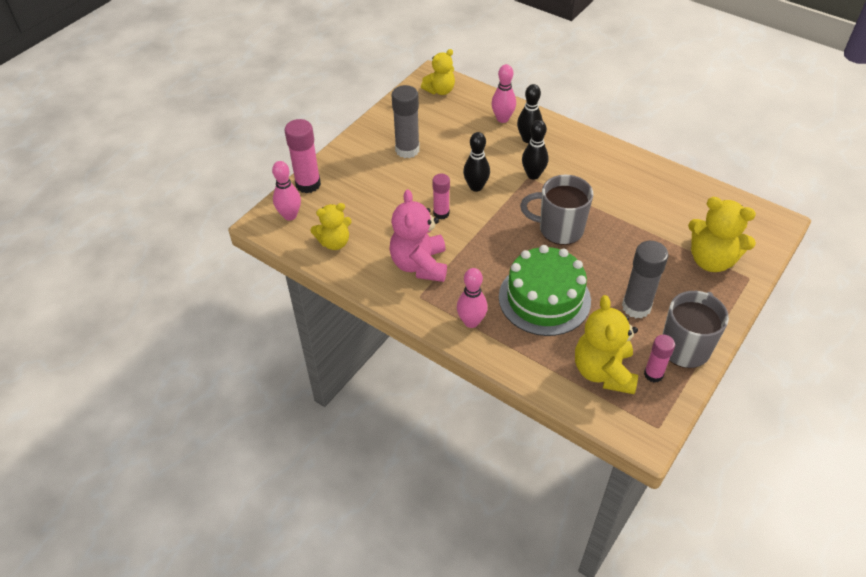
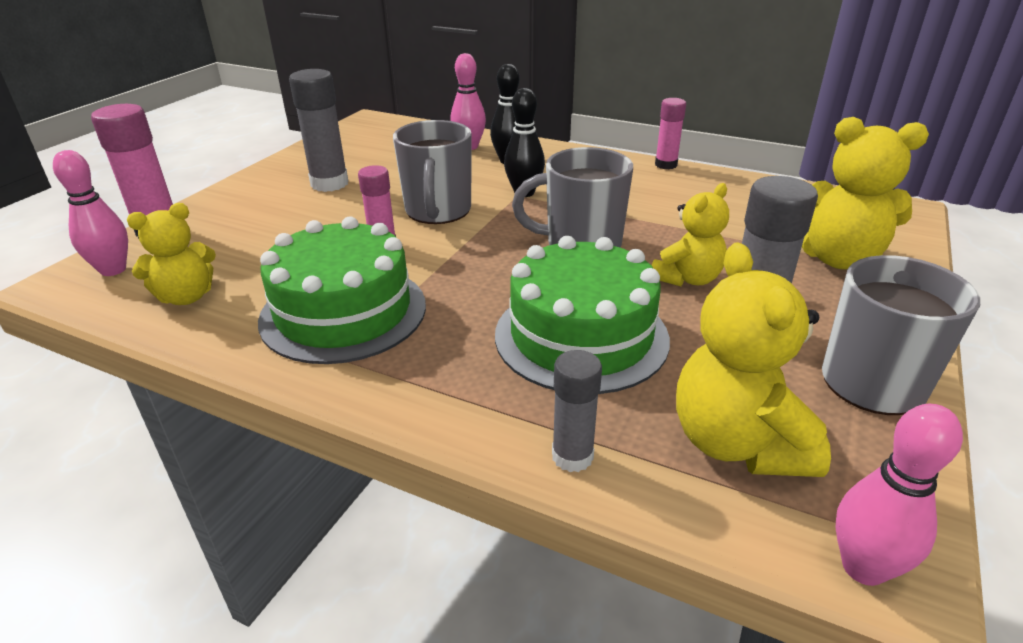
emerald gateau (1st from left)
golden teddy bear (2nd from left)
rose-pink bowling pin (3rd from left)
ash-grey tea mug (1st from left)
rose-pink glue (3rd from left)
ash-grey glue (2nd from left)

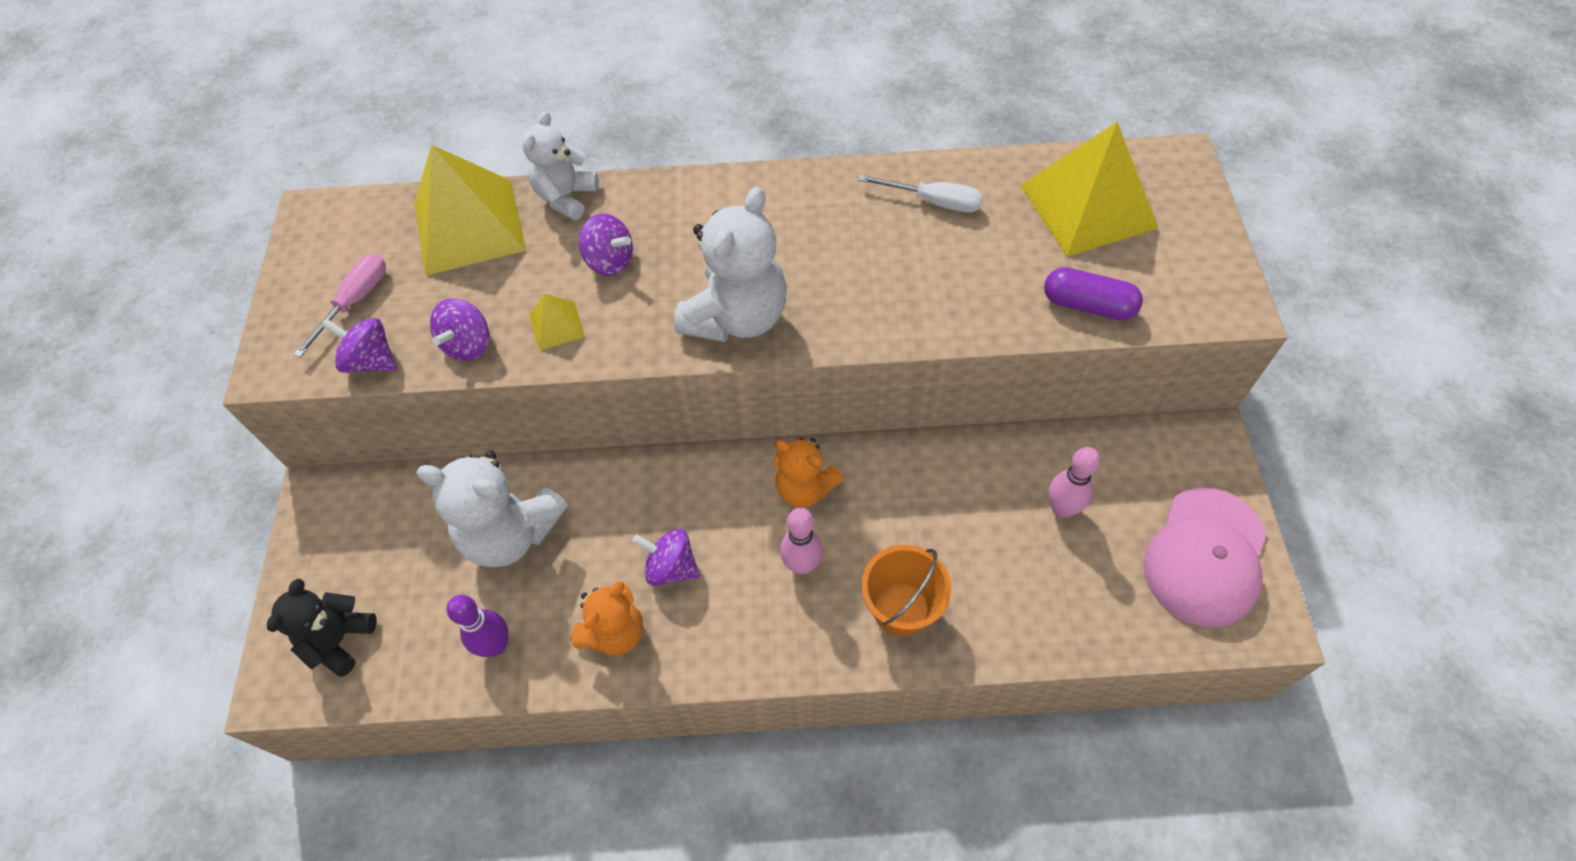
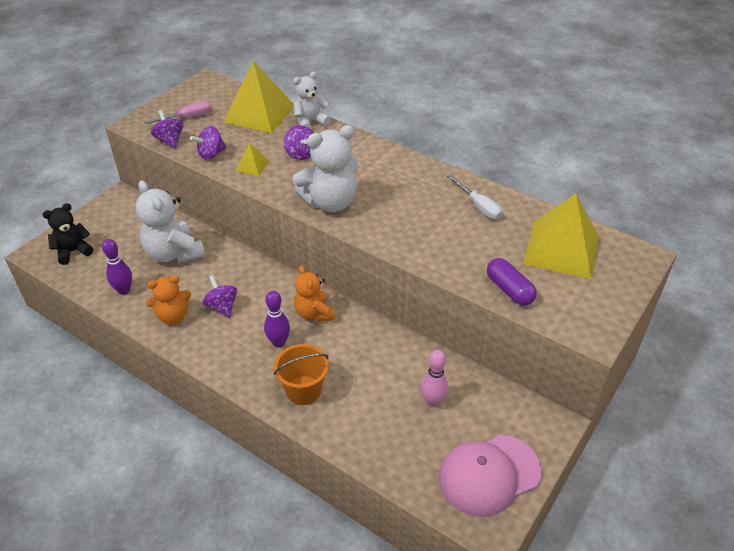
violet bowling pin (2nd from left)

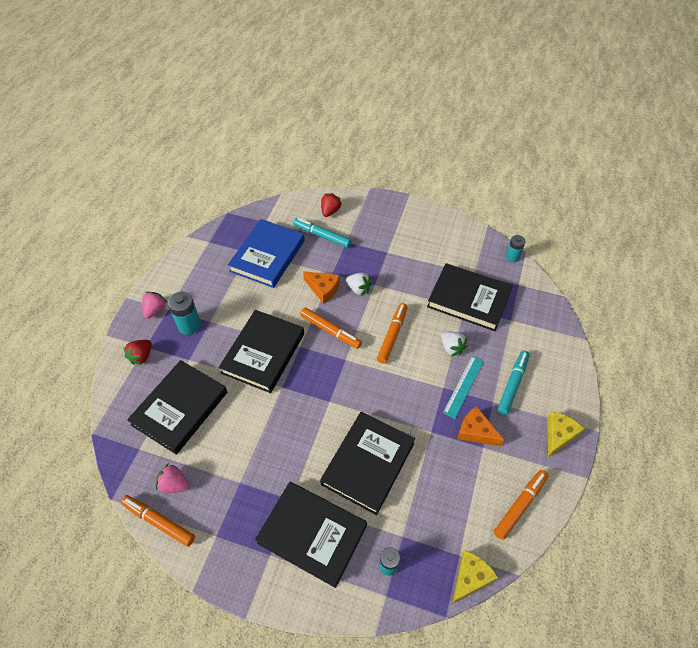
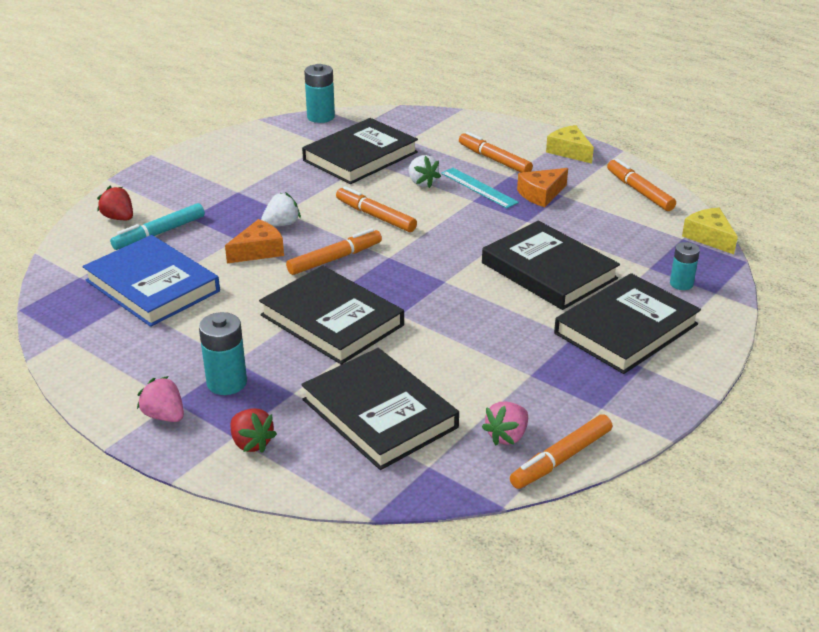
snow-white toy strawberry (2nd from left)
orange marker pen (3rd from left)
aqua battery (2nd from left)

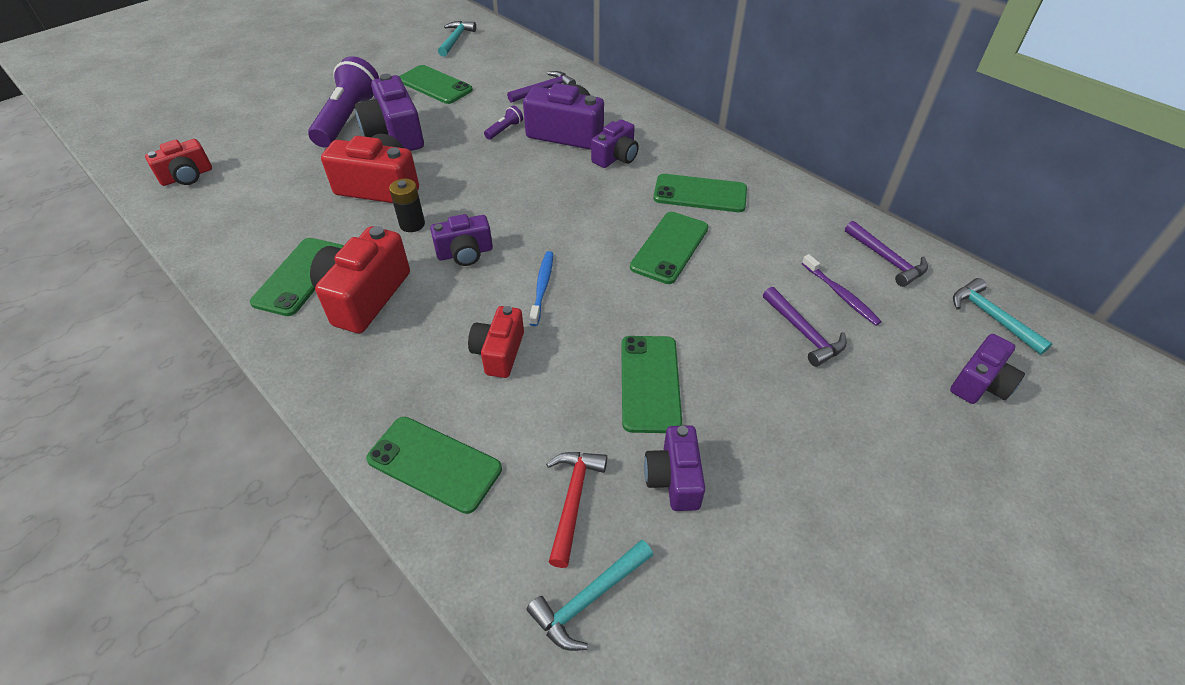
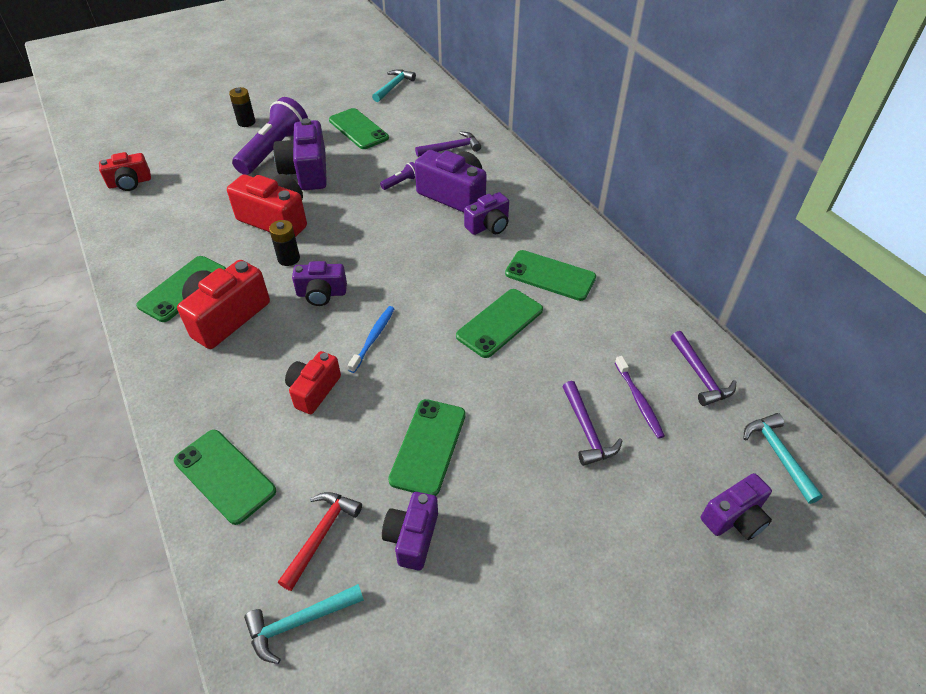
jet-black battery (1st from left)

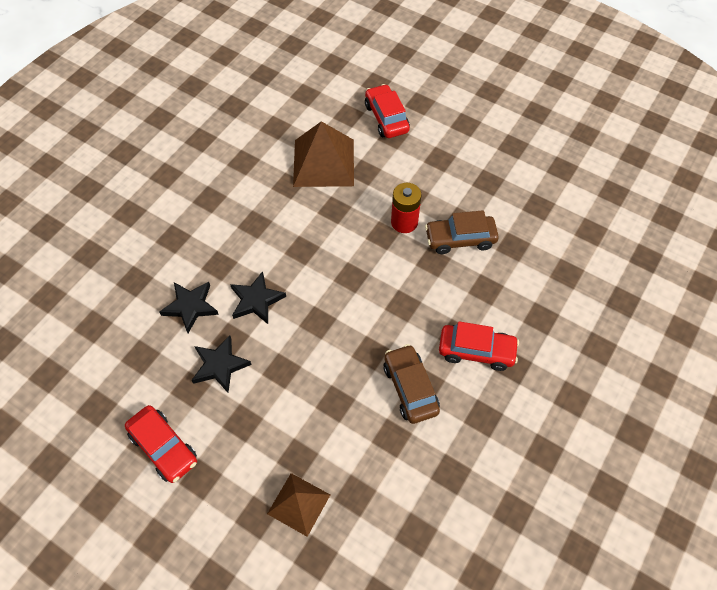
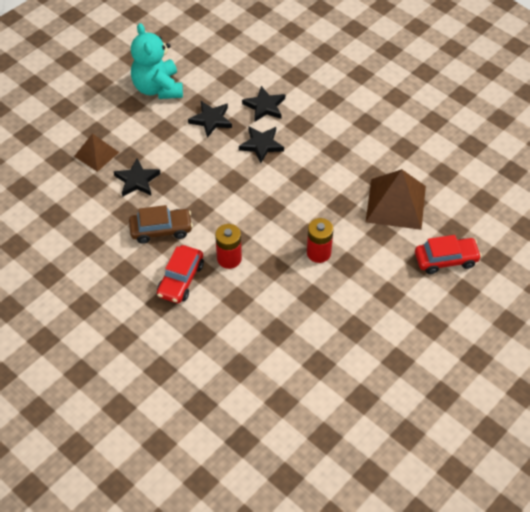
aqua teddy bear
dark brown toy car (2nd from left in the first image)
jet-black star shape (1st from left)
crimson battery (1st from left)

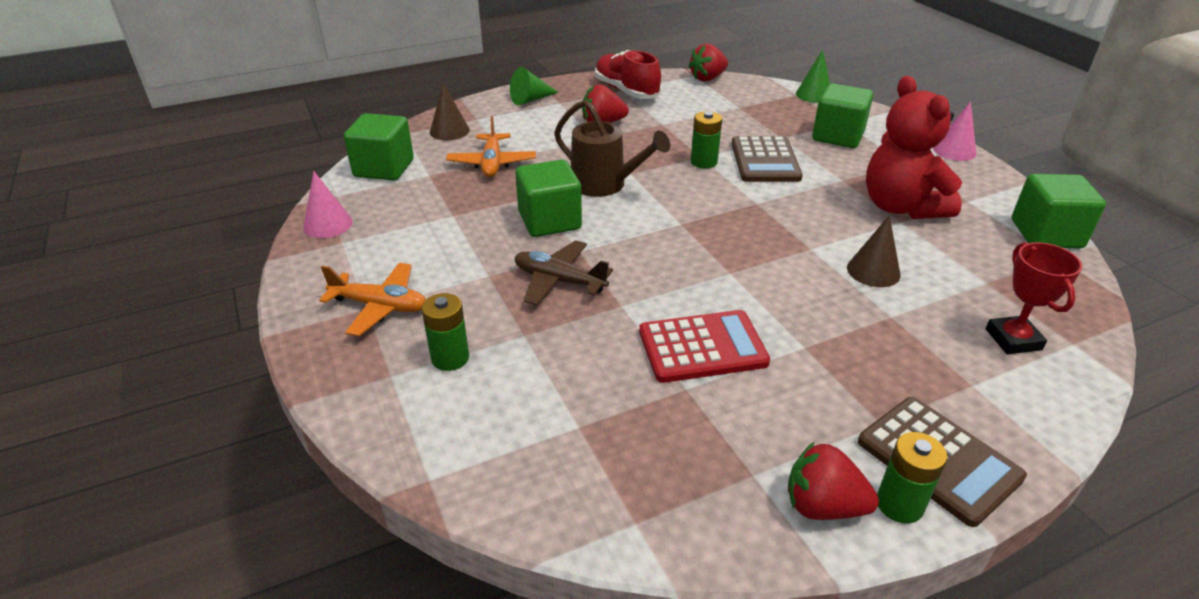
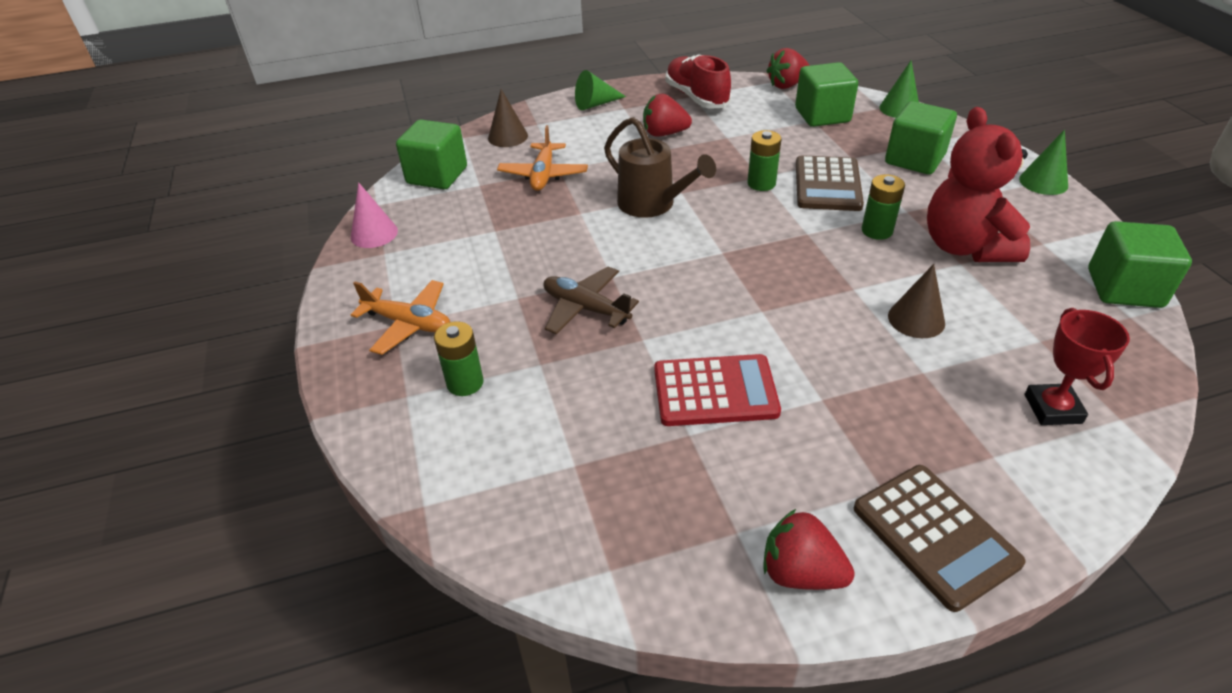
emerald solid cube (2nd from left)
emerald battery (3rd from left)
emerald solid cone (3rd from left)

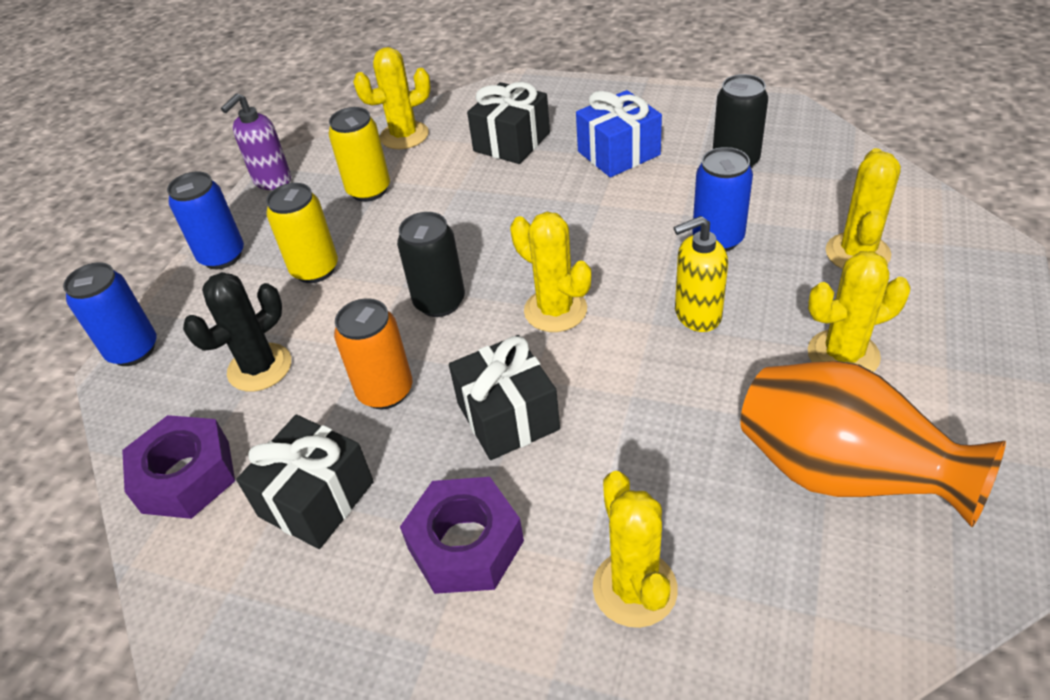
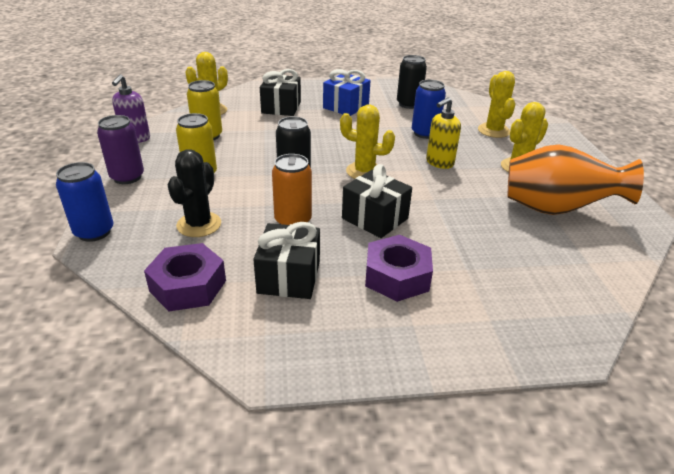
violet can
golden cactus (3rd from left in the first image)

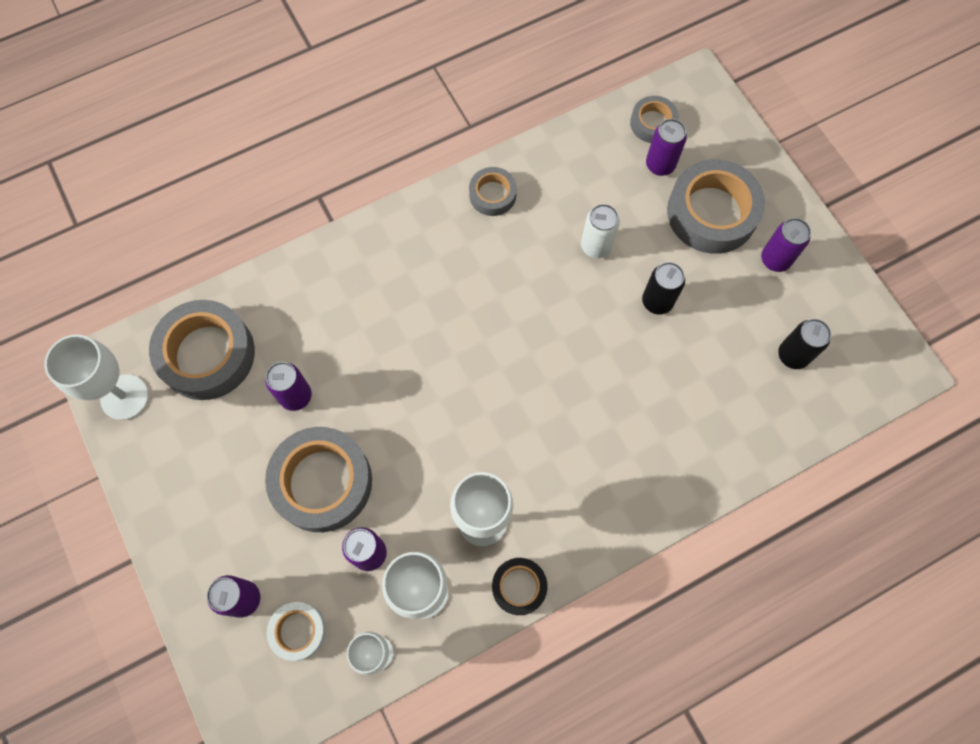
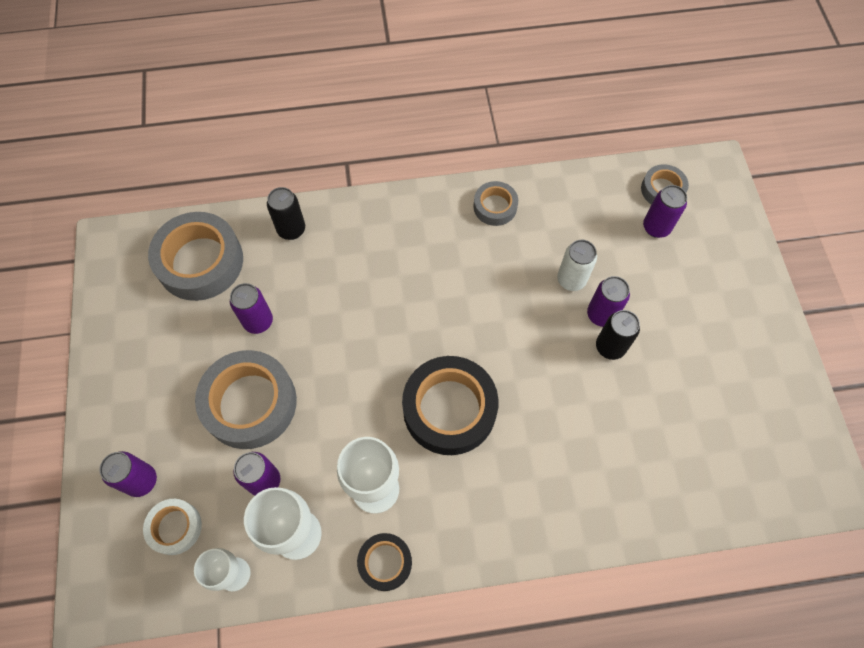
snow-white wine glass (1st from left in the first image)
ash-grey roll of tape (5th from left in the first image)
violet can (4th from left)
jet-black can (1st from left)
jet-black roll of tape (2nd from left)

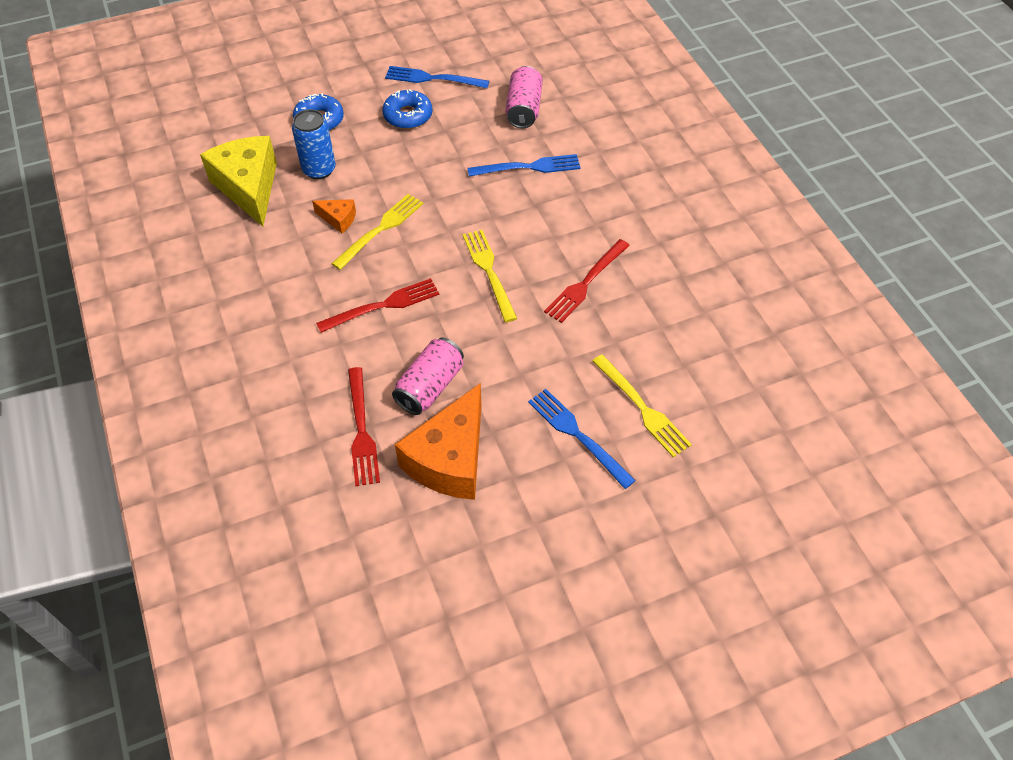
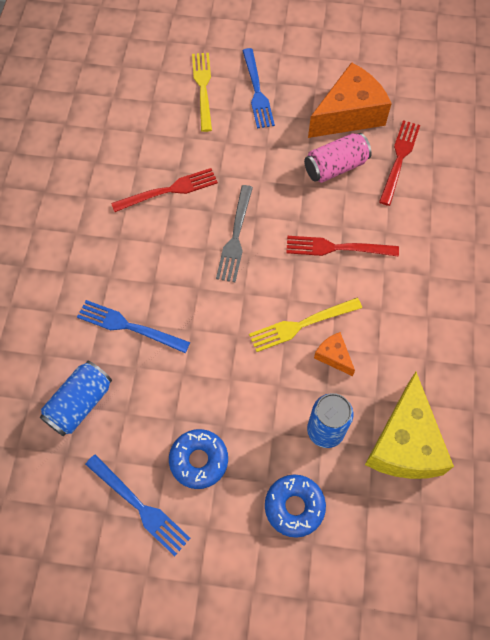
ash-grey table fork
blue can (1st from left)

